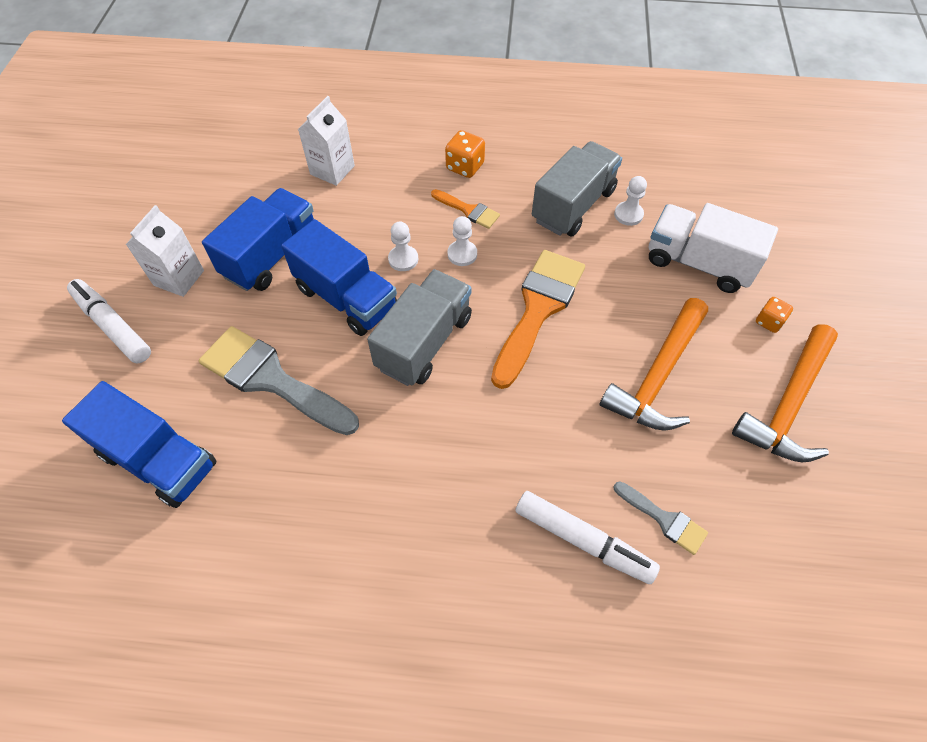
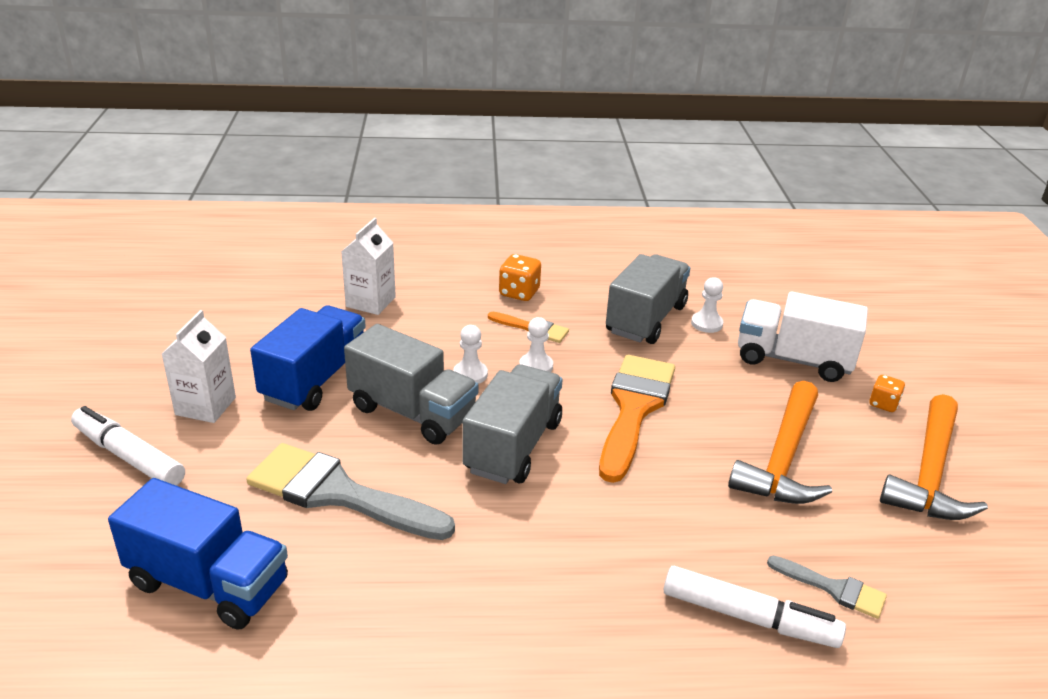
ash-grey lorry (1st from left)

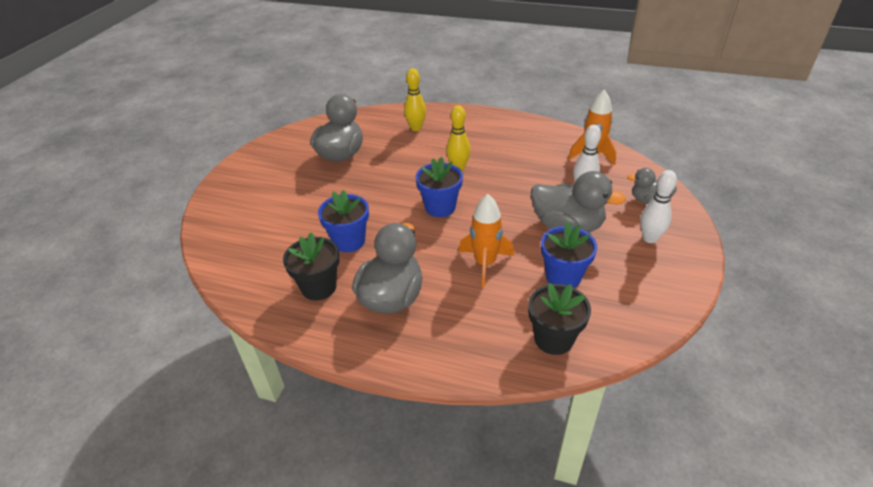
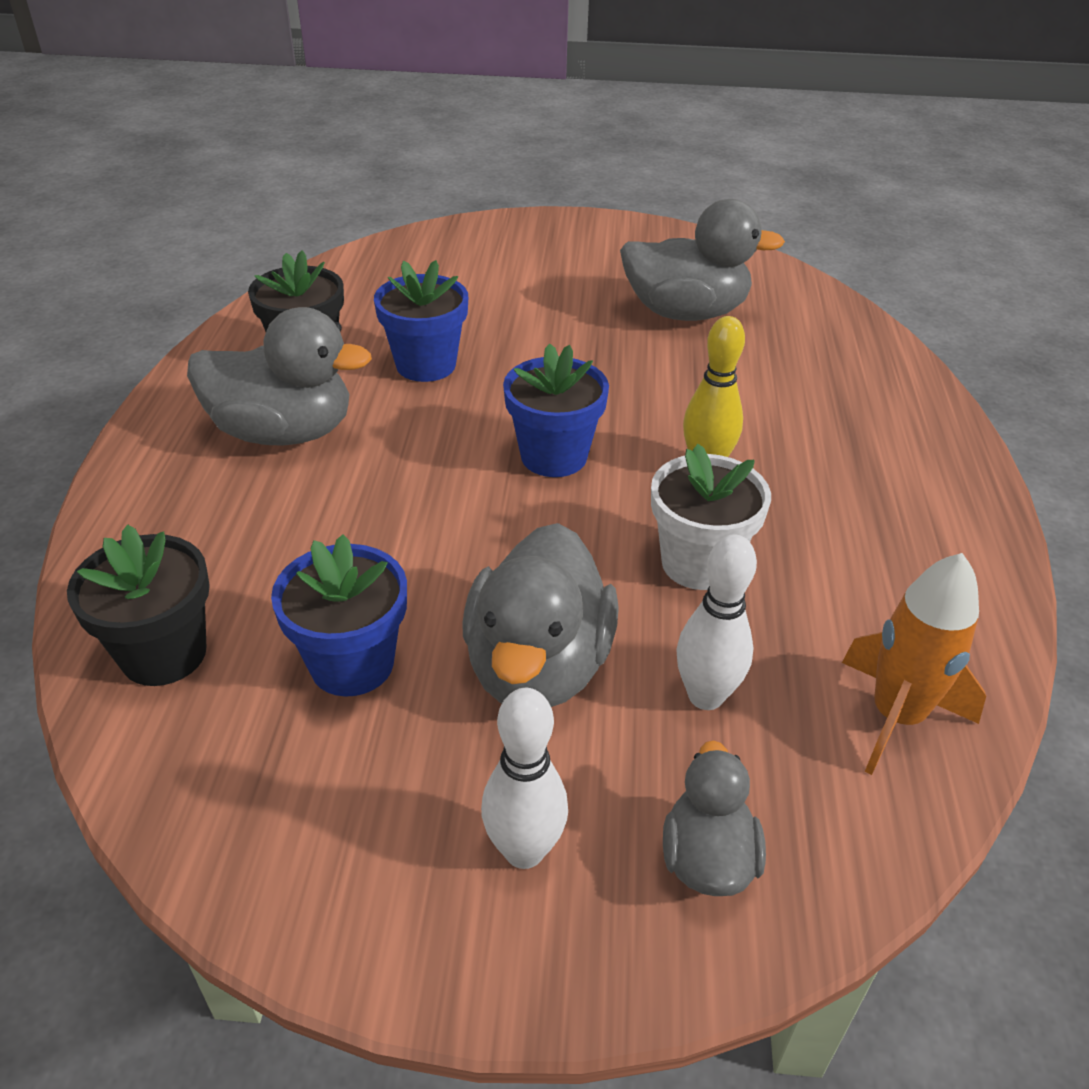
golden bowling pin (1st from left in the first image)
orange toy rocket (1st from left in the first image)
snow-white potted plant

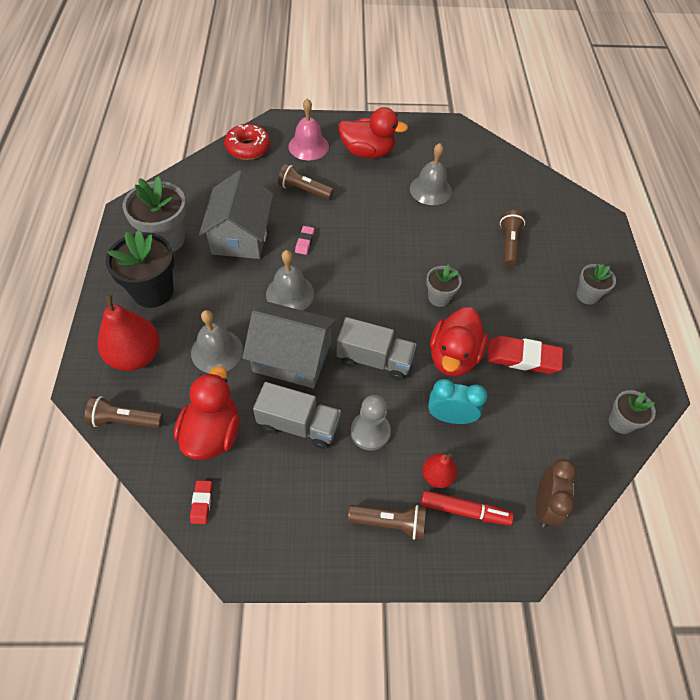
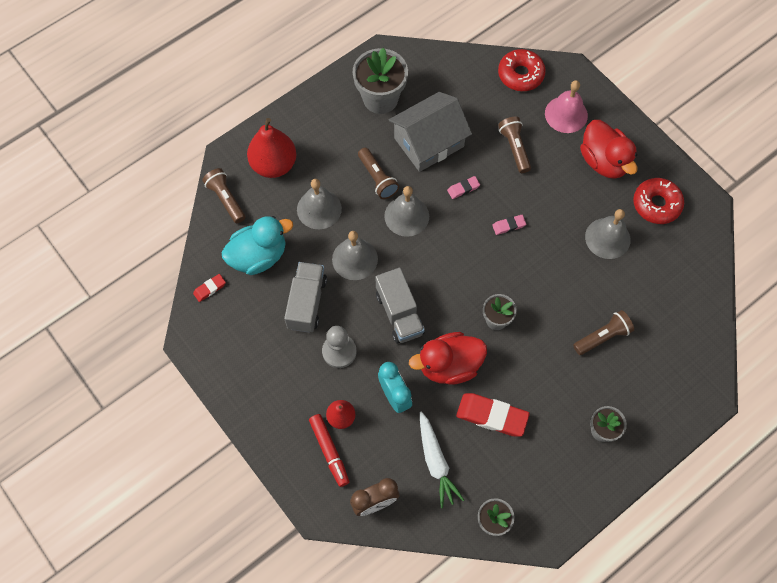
jet-black potted plant
aqua rubber duck
ash-grey hand bell (2nd from left)
ash-grey lorry (1st from left)
dark brown torch (2nd from left)
crimson gum eraser (2nd from left)
snow-white root vegetable
rose-pink gum eraser (2nd from left)
crimson donut (2nd from left)

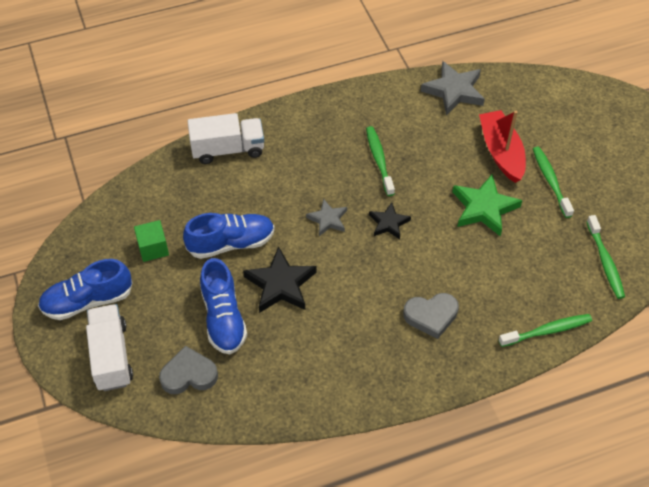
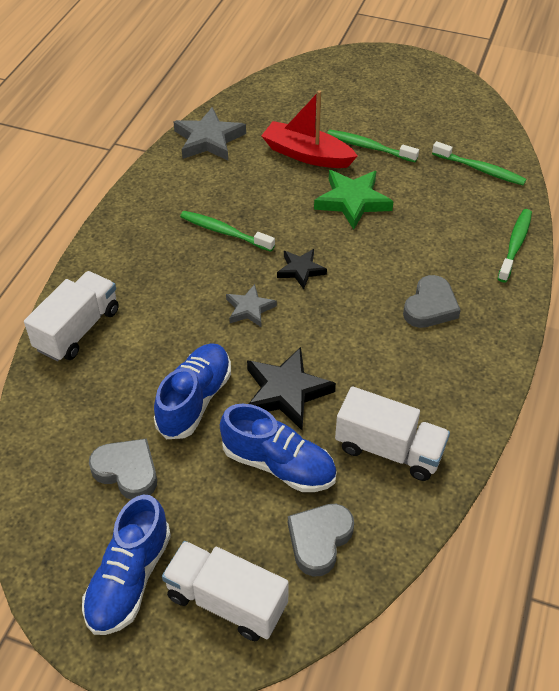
ash-grey heart shape (1st from left)
snow-white lorry (3rd from left)

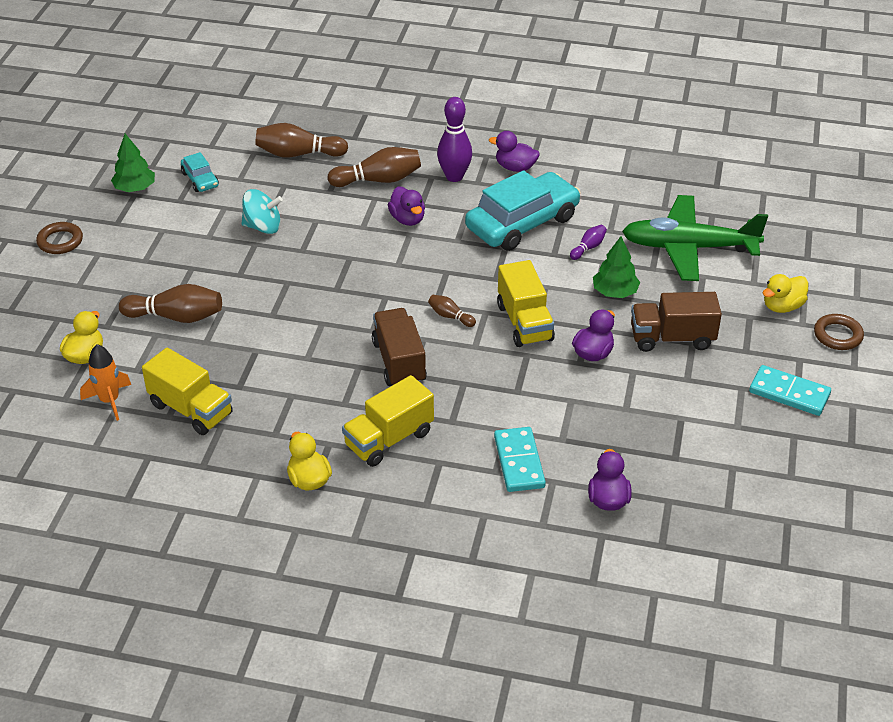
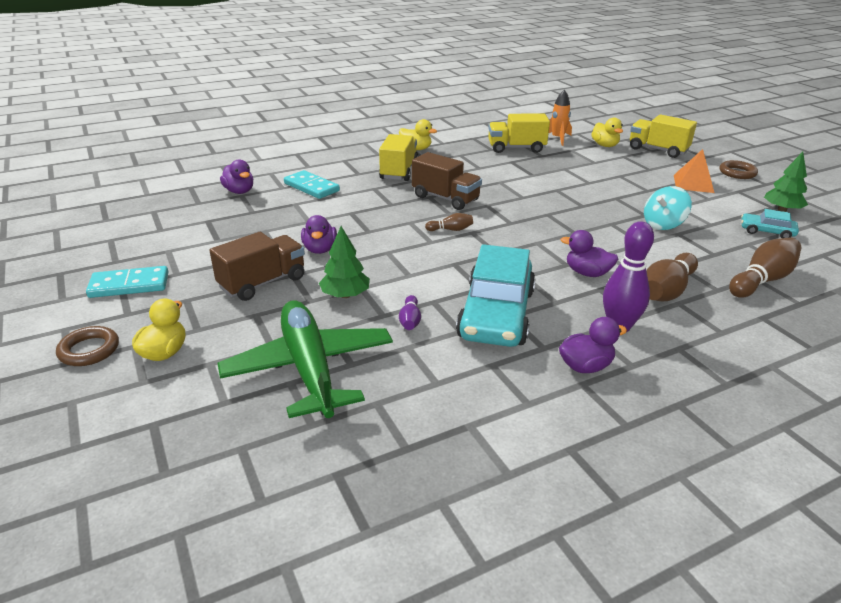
dark brown bowling pin (1st from left in the first image)
golden lorry (3rd from left)
emerald plane
orange solid pyramid

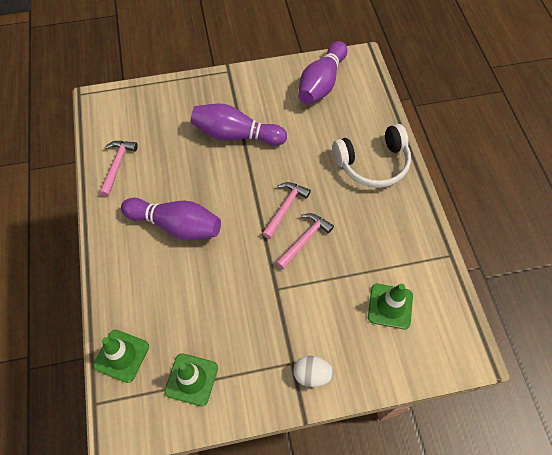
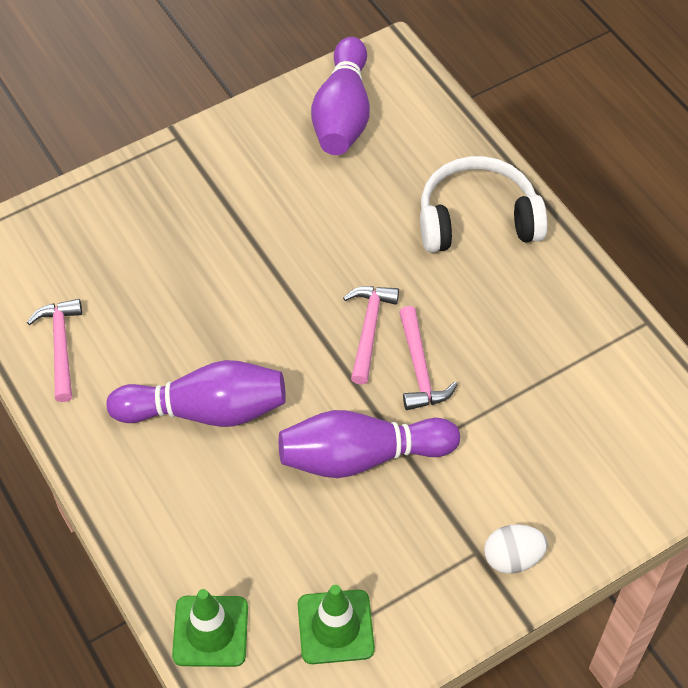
violet bowling pin (3rd from left)
rose-pink hammer (3rd from left)
snow-white over-ear headphones
emerald safety cone (3rd from left in the first image)

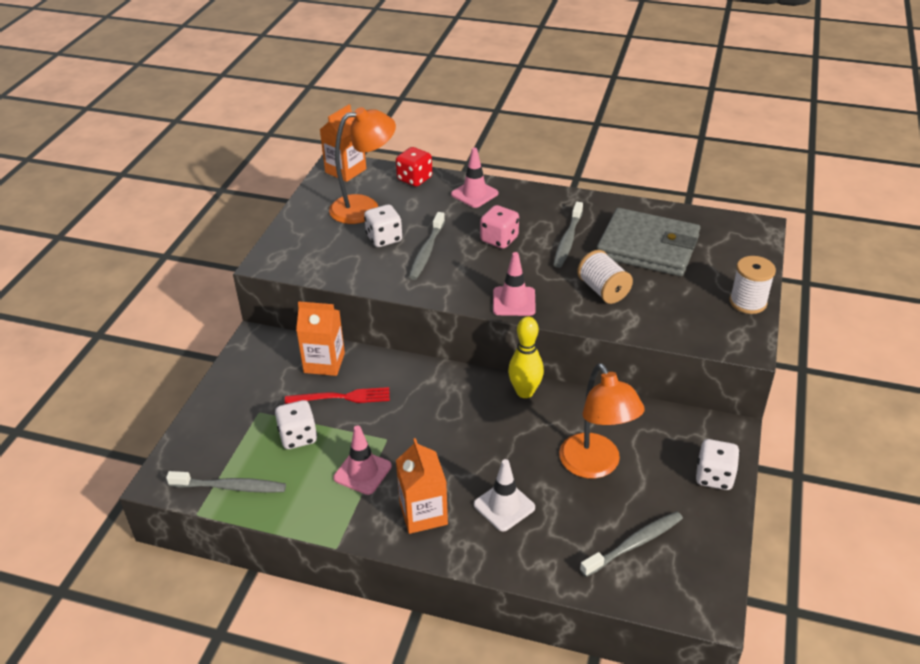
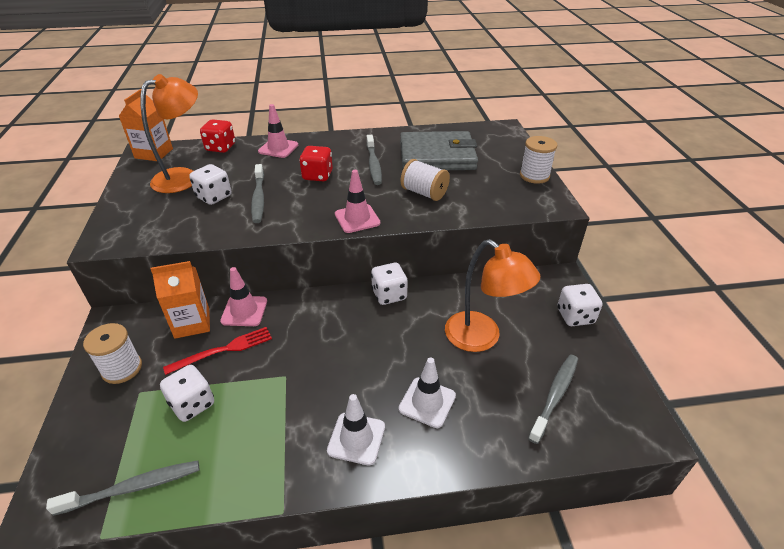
rose-pink safety cone (1st from left)
snow-white safety cone (1st from left)
crimson game die (2nd from left)
snow-white game die (3rd from left)
snow-white bobbin (1st from left)

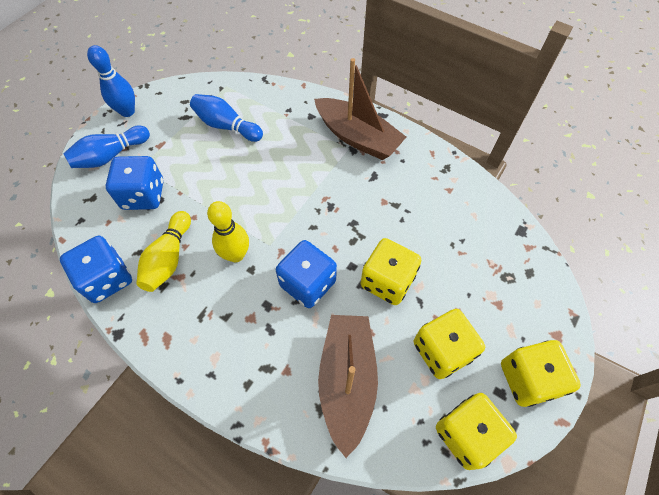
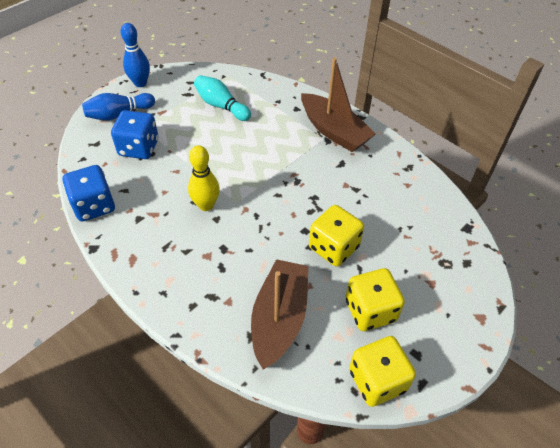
golden bowling pin (1st from left in the first image)
aqua bowling pin
blue game die (3rd from left in the first image)
golden game die (4th from left in the first image)

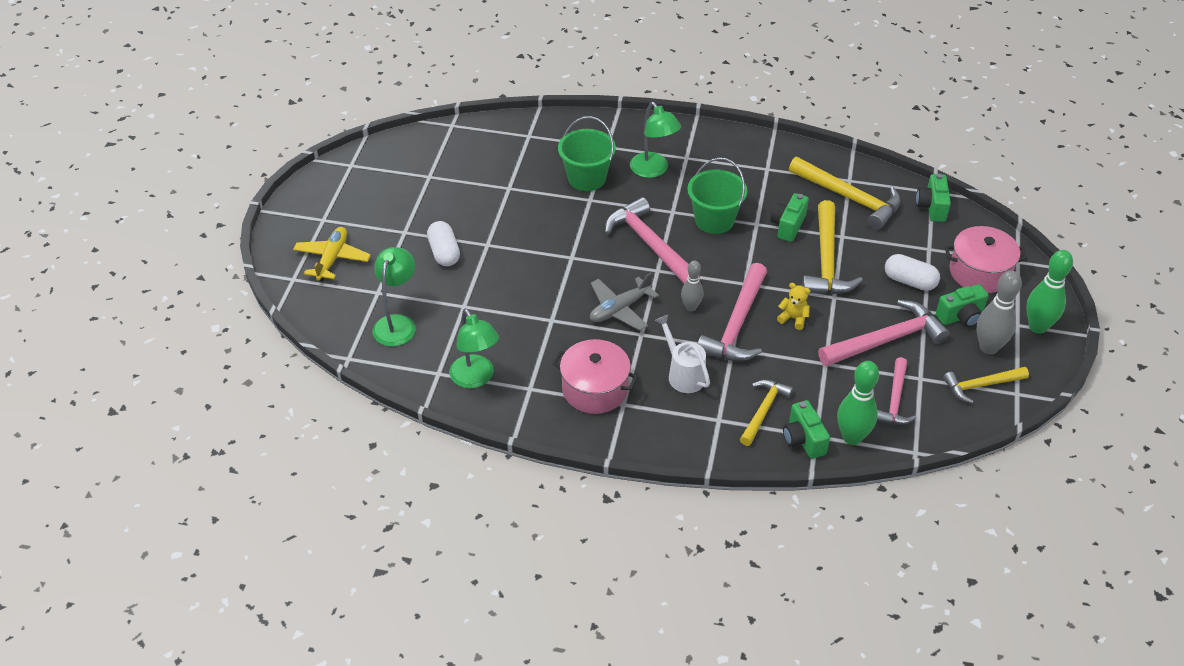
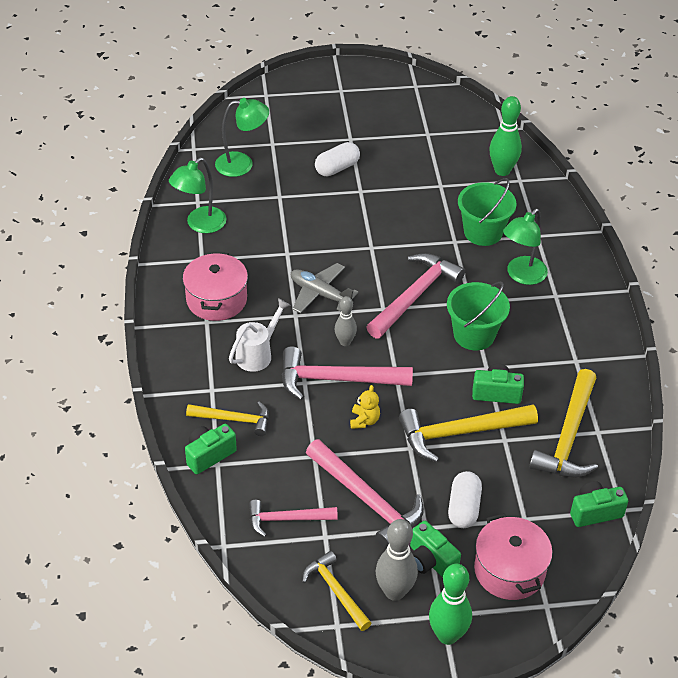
golden plane
emerald bowling pin (2nd from left)

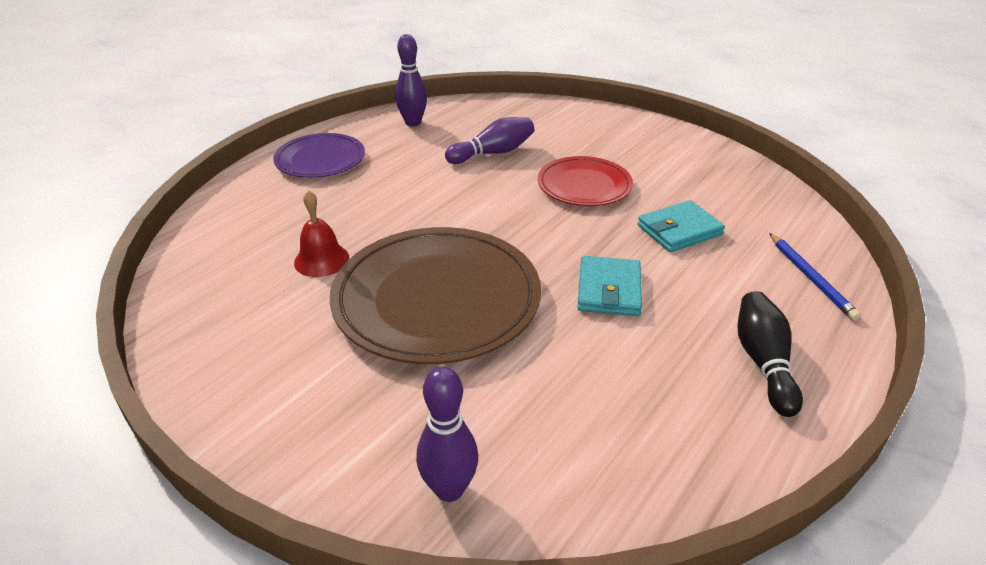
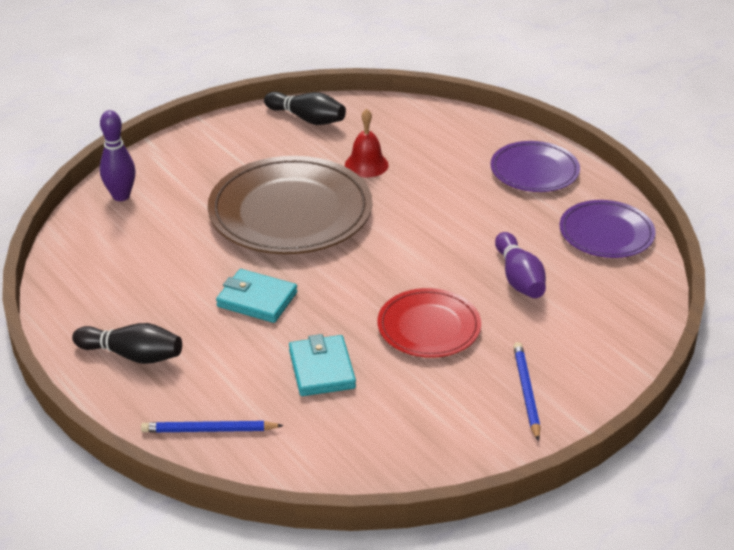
violet flat dish (2nd from left)
jet-black bowling pin (2nd from left)
blue wooden pencil (2nd from left)

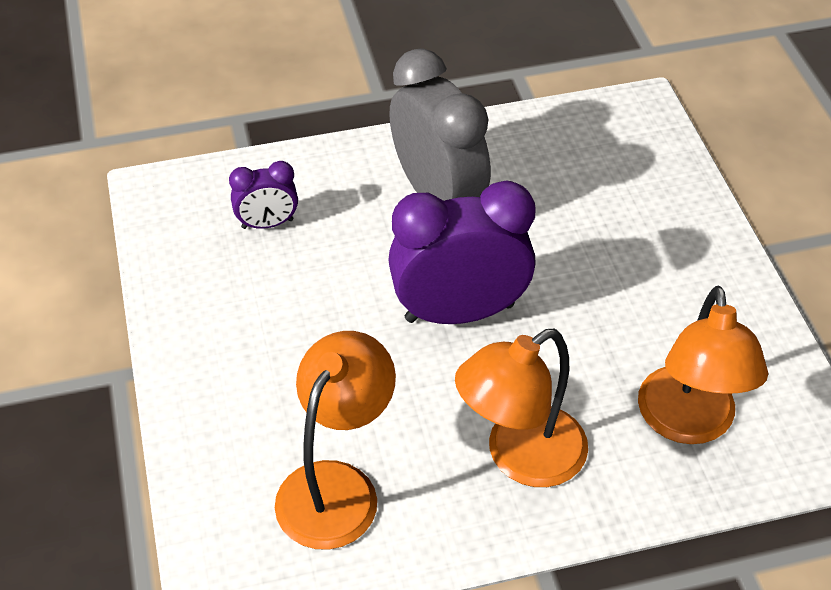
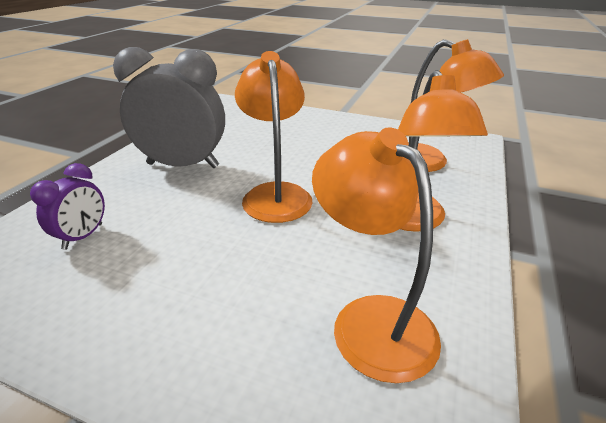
orange reading lamp (1st from left)

